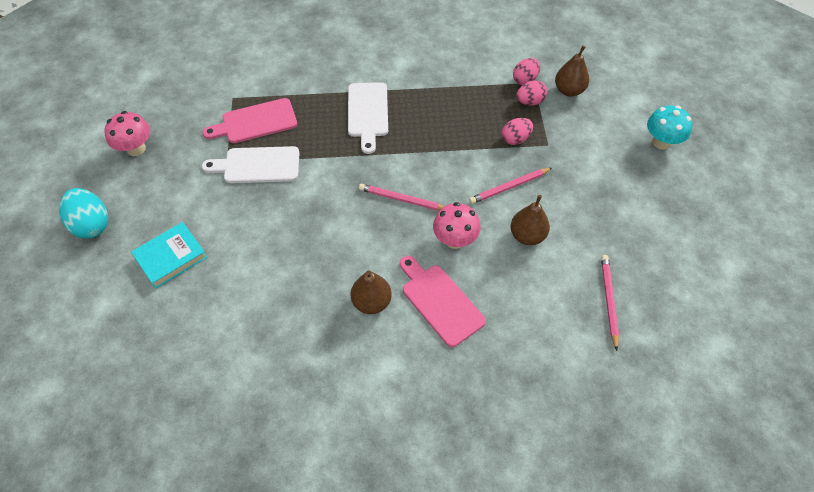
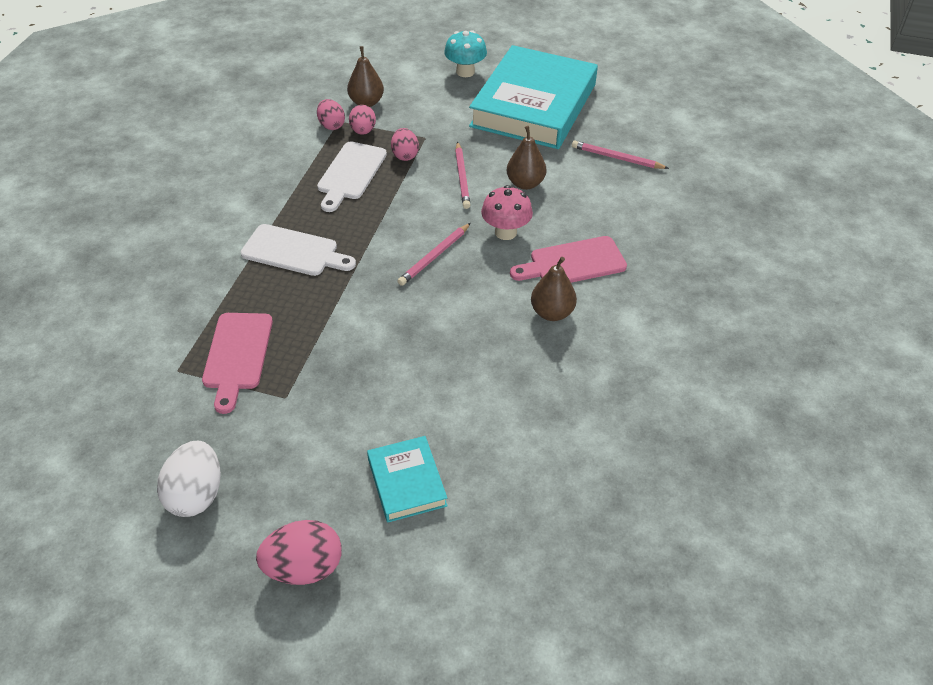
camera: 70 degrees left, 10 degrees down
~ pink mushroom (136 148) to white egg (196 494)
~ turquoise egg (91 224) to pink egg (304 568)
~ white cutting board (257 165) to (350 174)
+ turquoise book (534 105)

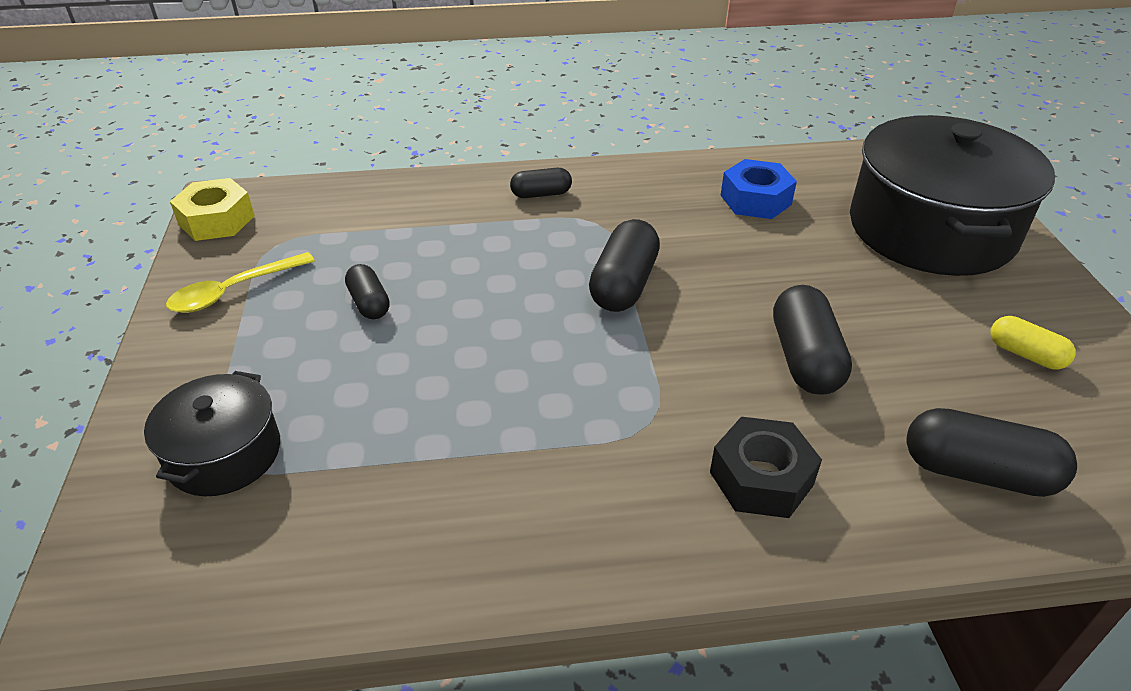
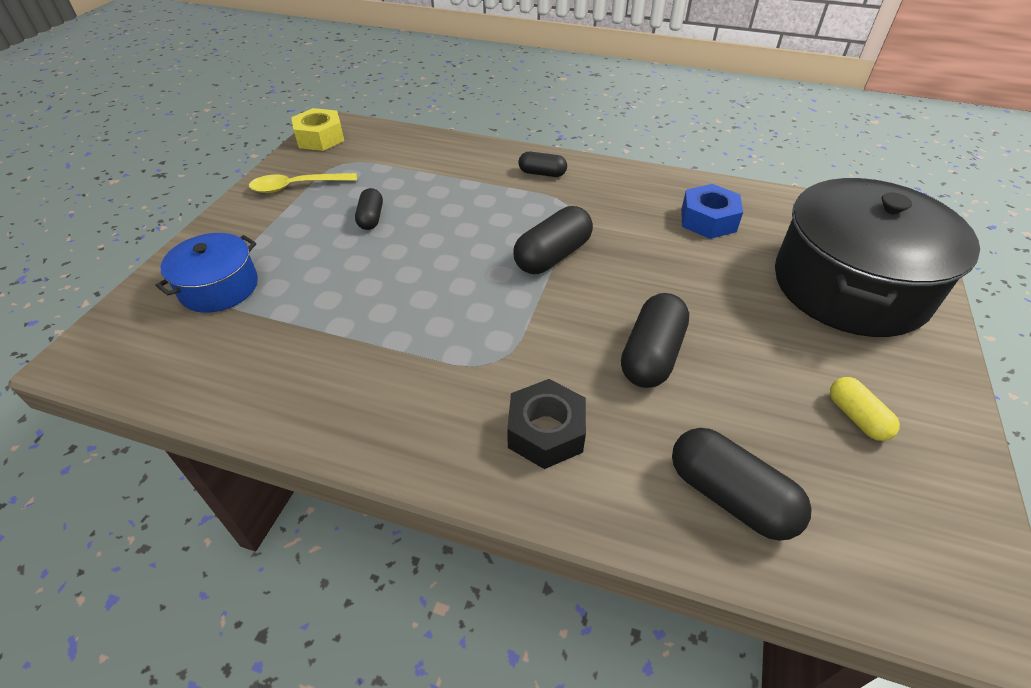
camera: 25 degrees right, 5 degrees up
~ black pot (224 453) to blue pot (219 287)

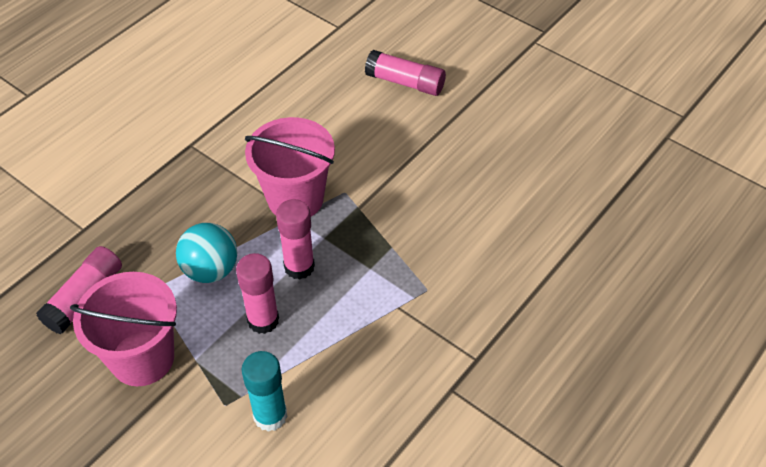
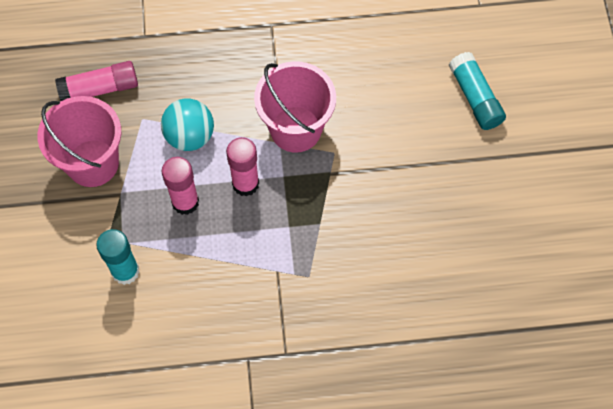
camera: 45 degrees right, 15 degrees up
~ pink glue stick (405 82) to turquoise glue stick (475 97)

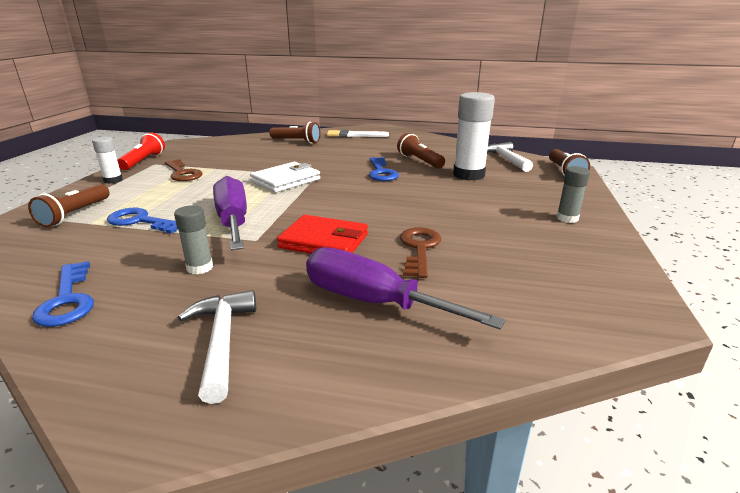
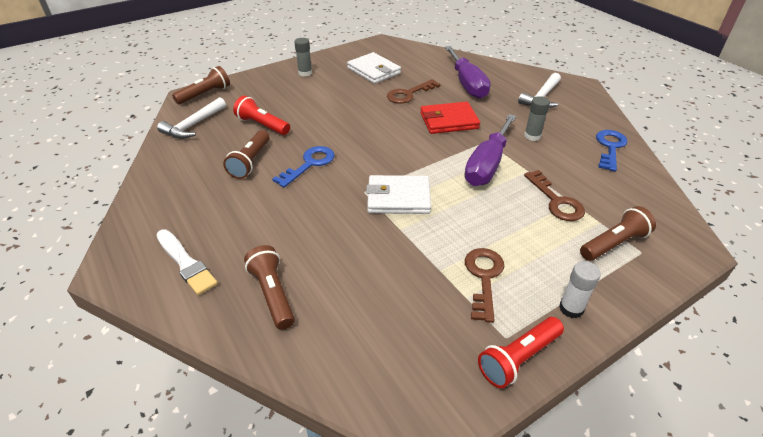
camera: 135 degrees left, 15 degrees up
~ white glue stick (468 175) to red flashlight (262 125)
+ white wallet (374 71)
~ red wallet (324 241) = (449 121) 75 degrees counterclockwise
~ blue key (141 221) to brown key (556 201)

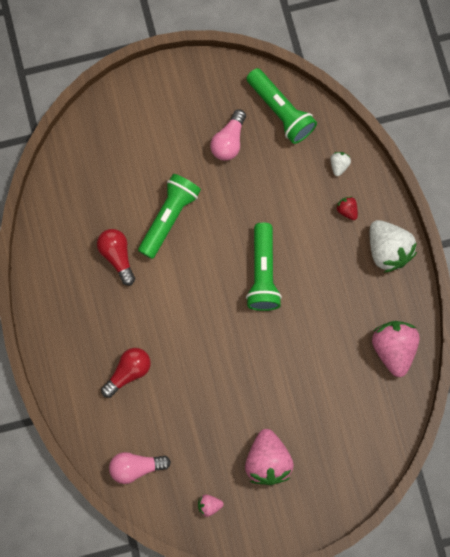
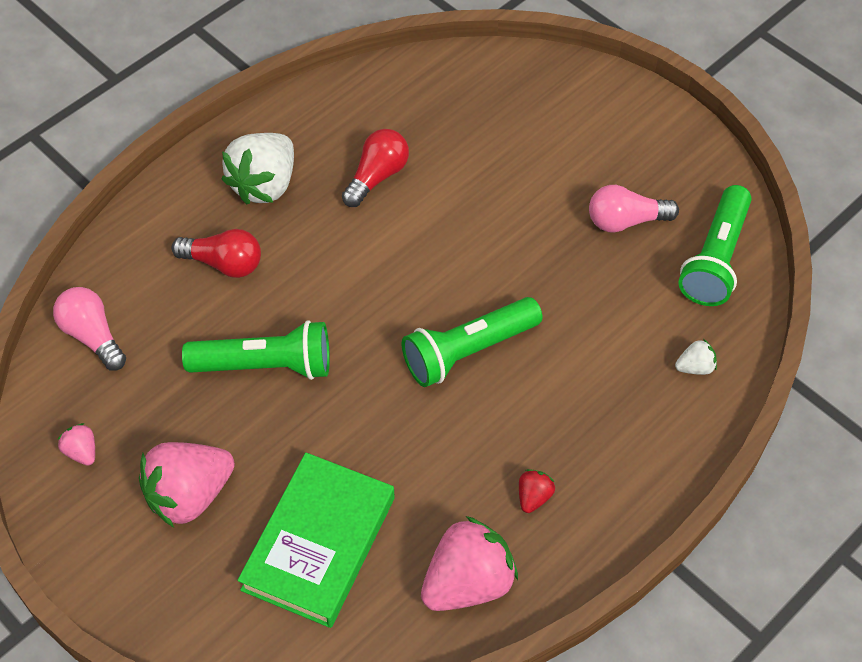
camera: 60 degrees right, 20 degrees down
~ green flashlight (169 218) to (265 365)
~ white strawberry (388 250) to (264 185)
+ green book (319 543)
~ red strawberry (347 210) to (534 497)

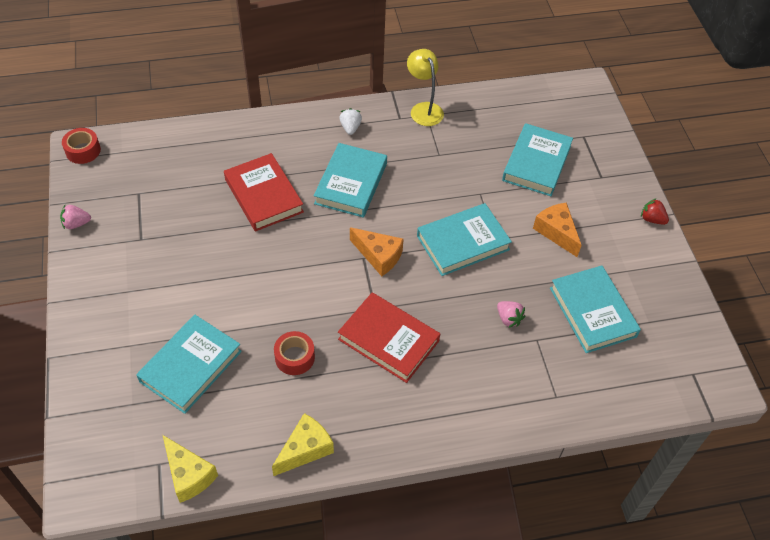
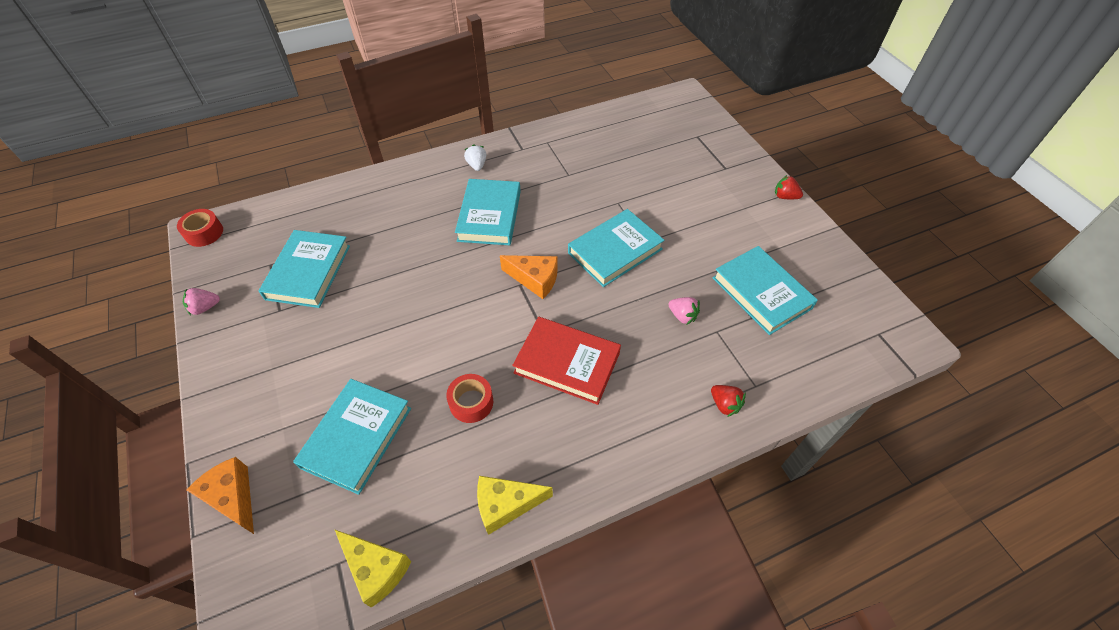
camera: 10 degrees left, 0 degrees up
~ orange cheese (556 232) to (233 498)
~ turquoise book (536 163) to (308 272)
~ yellow cheese (305 449) = (506 505) 135 degrees counterclockwise
+ red strawberry (724 404)
- red book (263 196)
- yellow lamp (424 109)

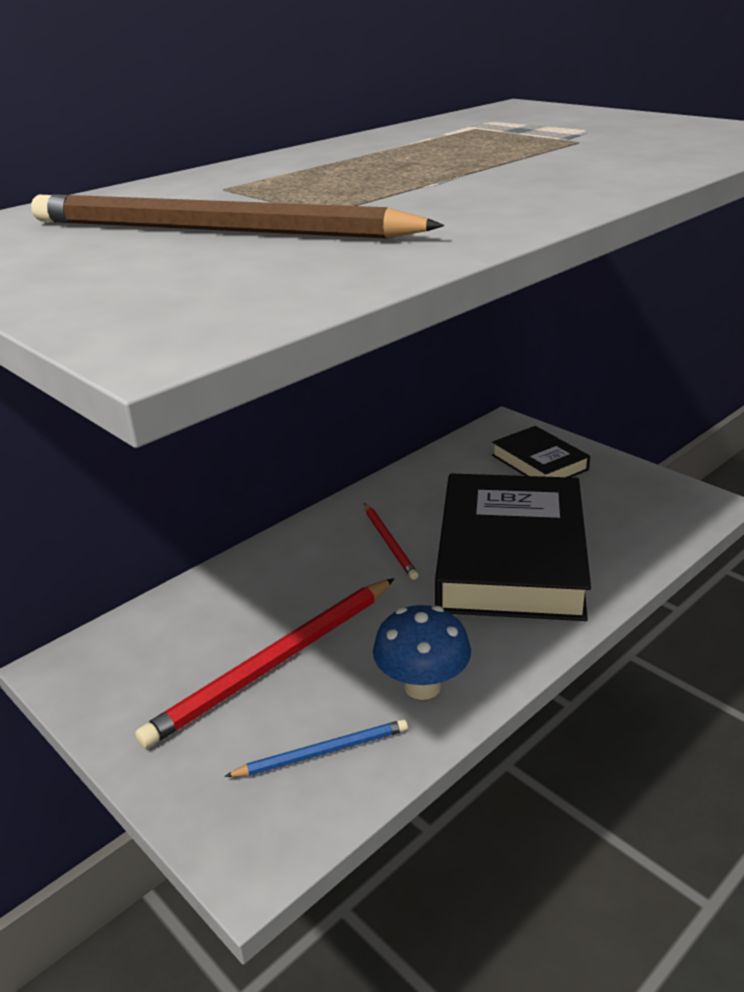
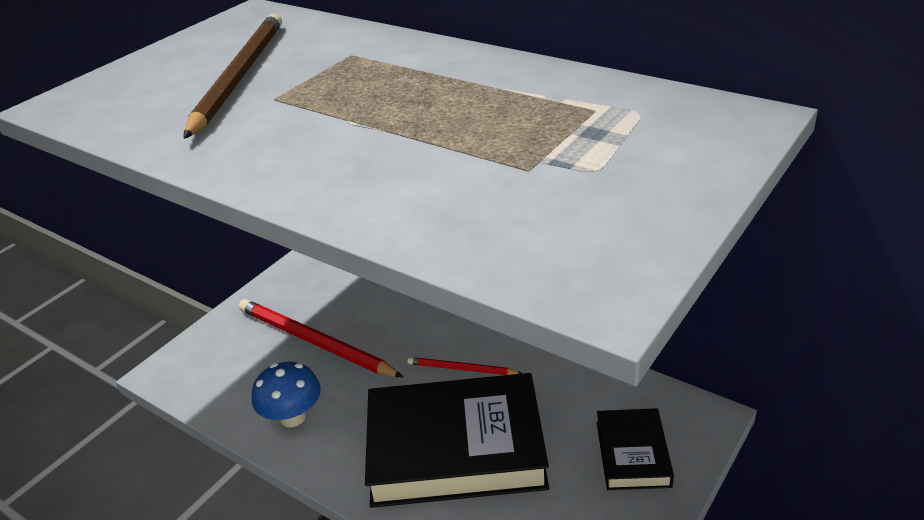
camera: 80 degrees right, 5 degrees up
~ red pencil (389 543) = (461 369) 45 degrees clockwise
~ black book (539 462) = (633 453) 45 degrees counterclockwise
- blue pencil (323 752)

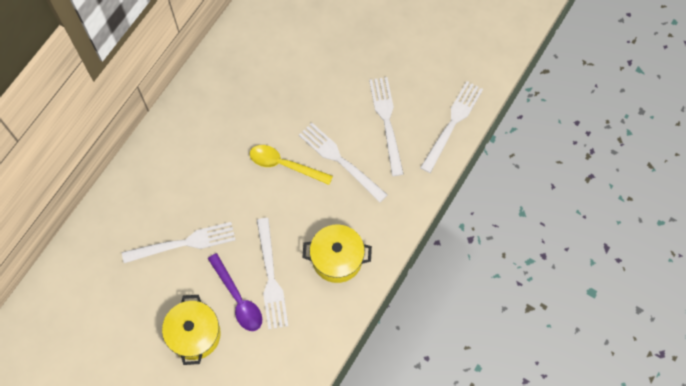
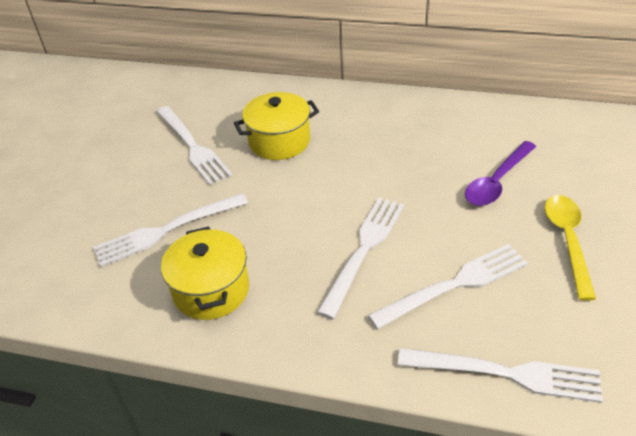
camera: 75 degrees right, 25 degrees down
~ yellow pot (194 334) to (279 141)
~ purple spoon (238 299) to (497 181)
~ yellow spoon (284 165) to (567 241)

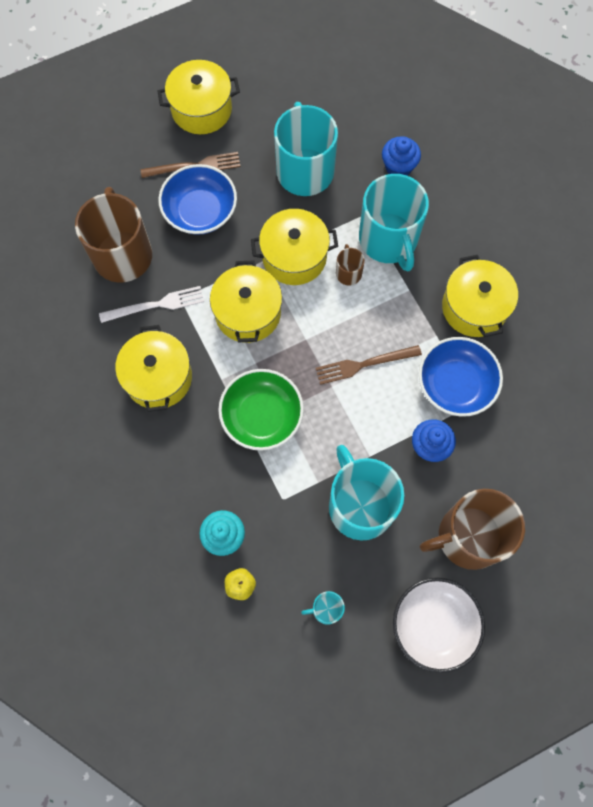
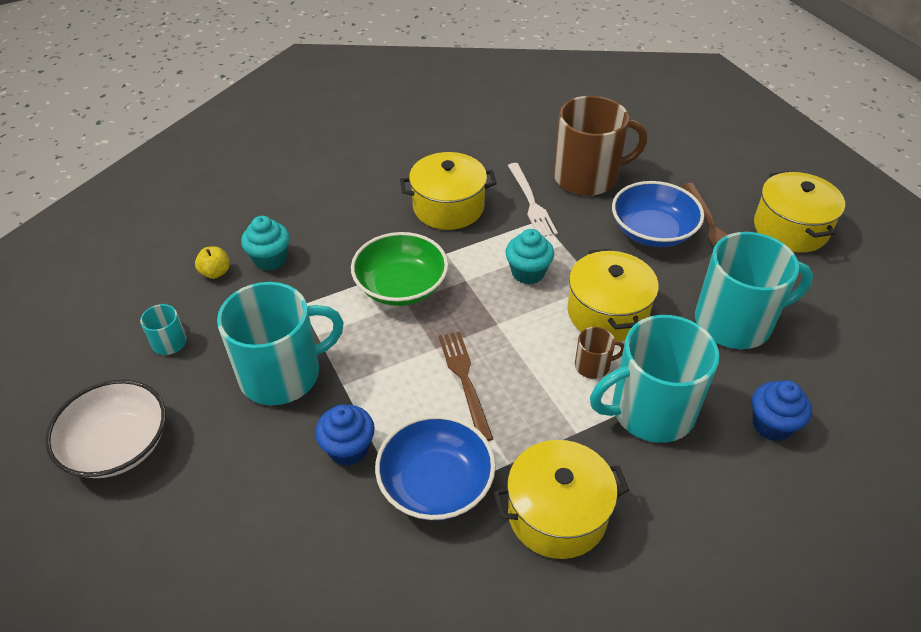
camera: 90 degrees right, 25 degrees down
~ yellow pot (248 313) to turquoise cupcake (528 272)
- brown mug (468 537)

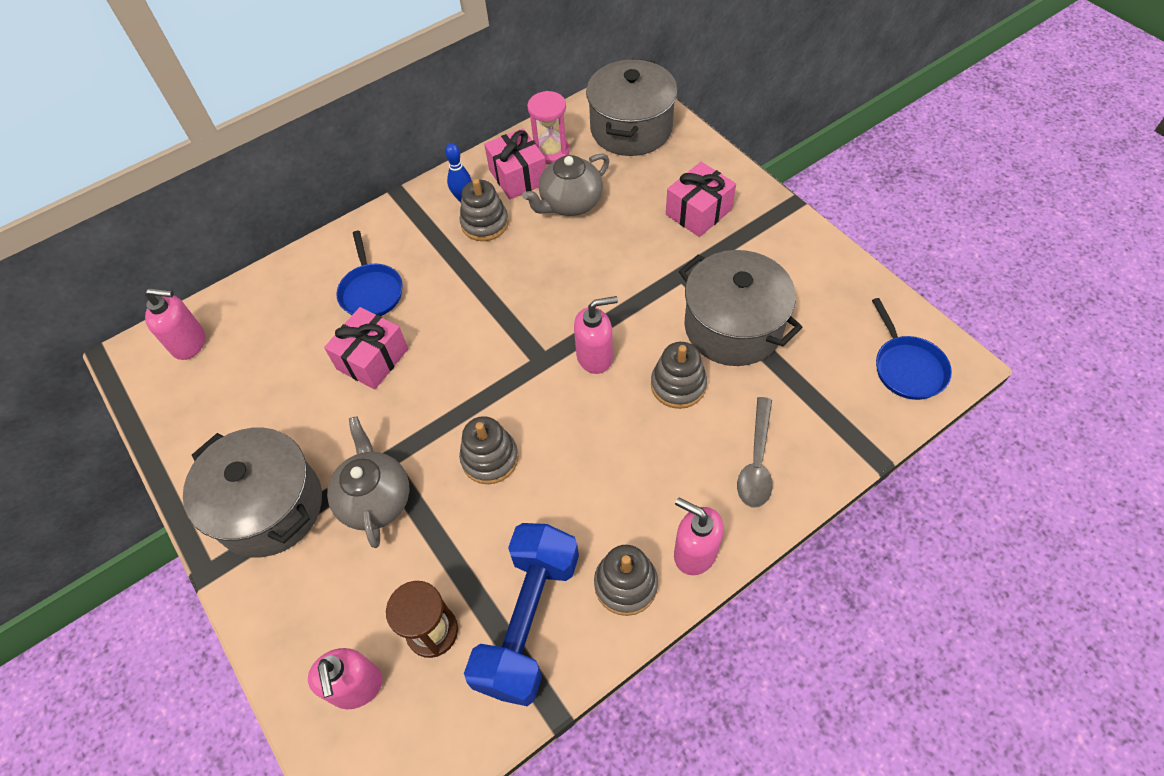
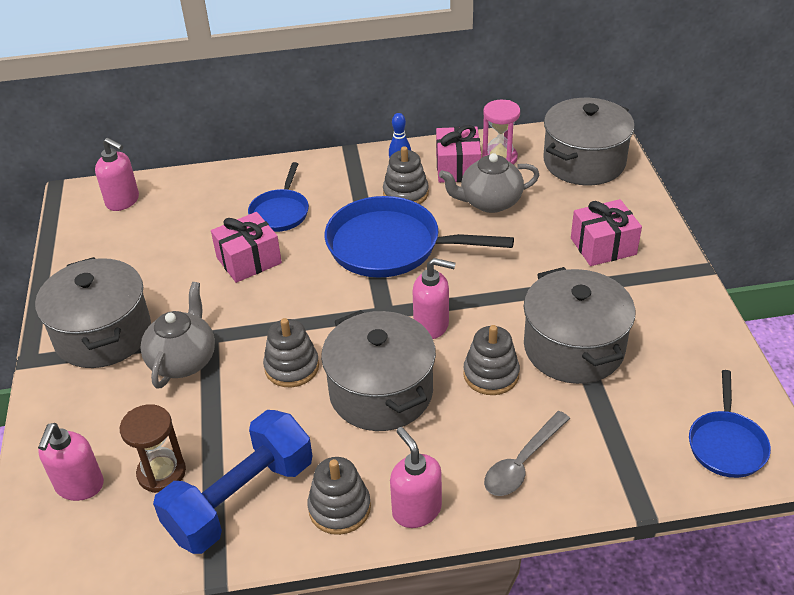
camera: 25 degrees right, 15 degrees down
+ grey pot (381 392)
+ blue pan (390 246)

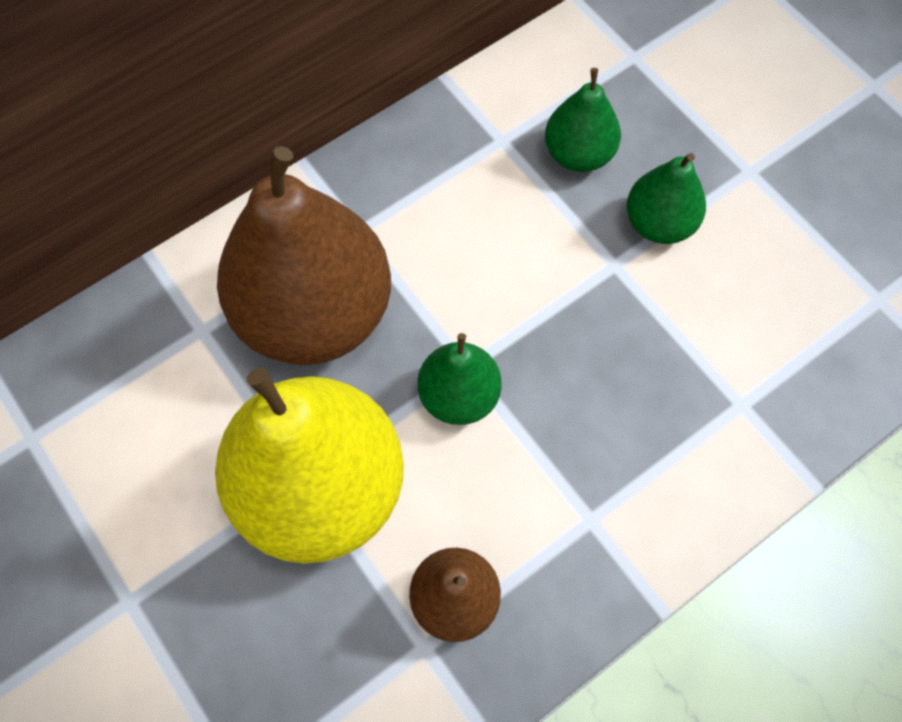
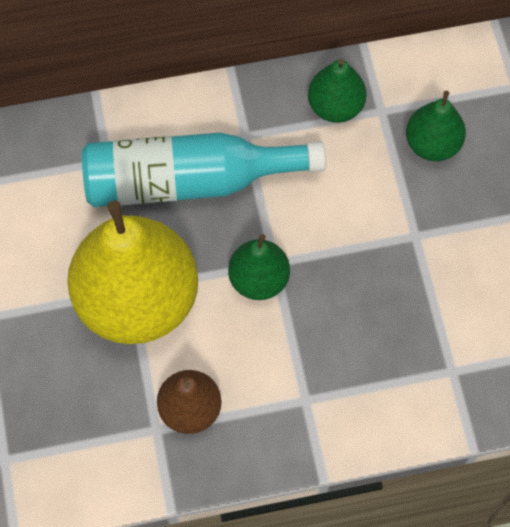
camera: 25 degrees right, 0 degrees up
~ brown pear (315 313) to turquoise bottle (188 181)
~ green pear (659 223) to (335 106)

